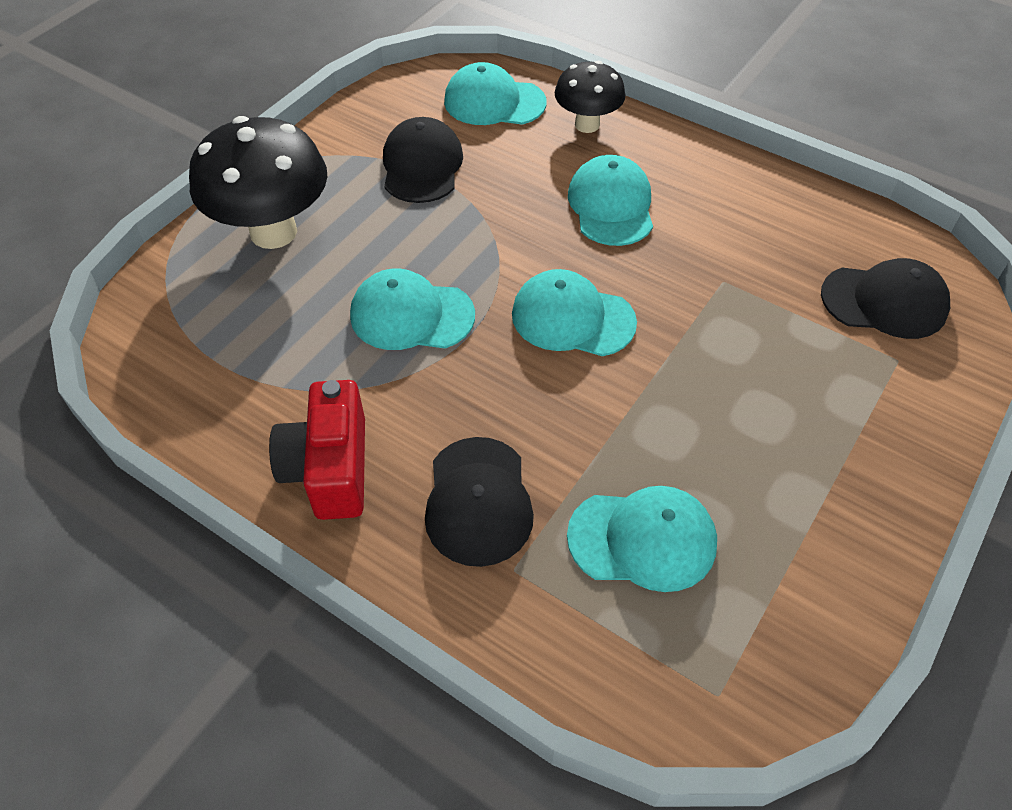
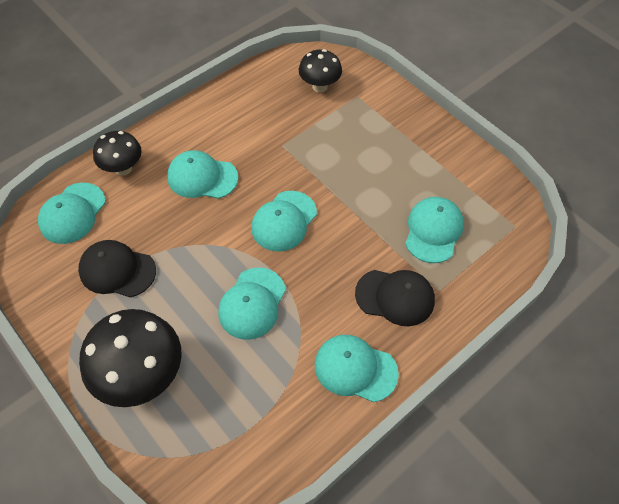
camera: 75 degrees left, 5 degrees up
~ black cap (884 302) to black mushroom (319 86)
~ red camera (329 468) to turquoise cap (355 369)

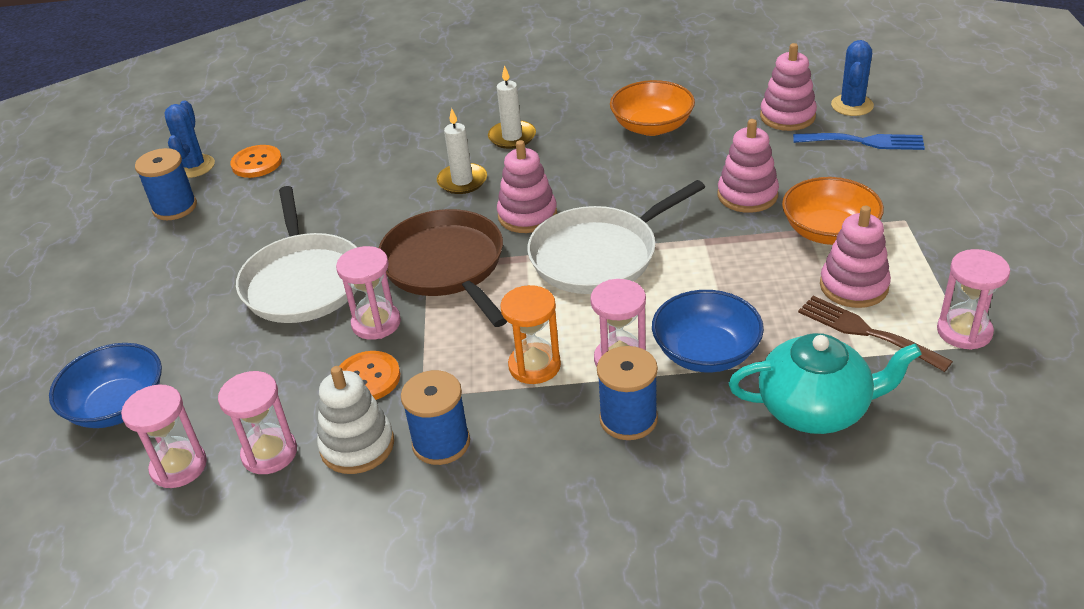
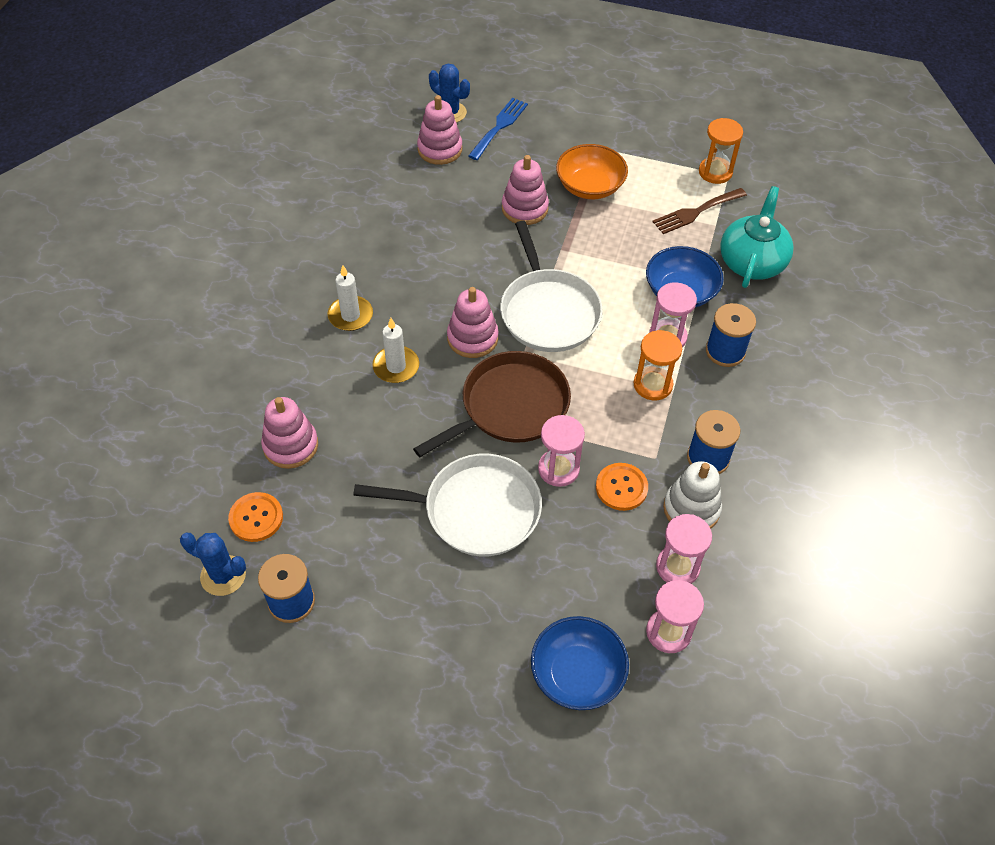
camera: 75 degrees left, 15 degrees up
~ pink stacking toy (853 286) to (290 445)
~ brown pan (446 266) = (510 407) 150 degrees clockwise
~ pink hourglass (964 331) to orange hourglass (715 172)
- orange bowl (652 126)

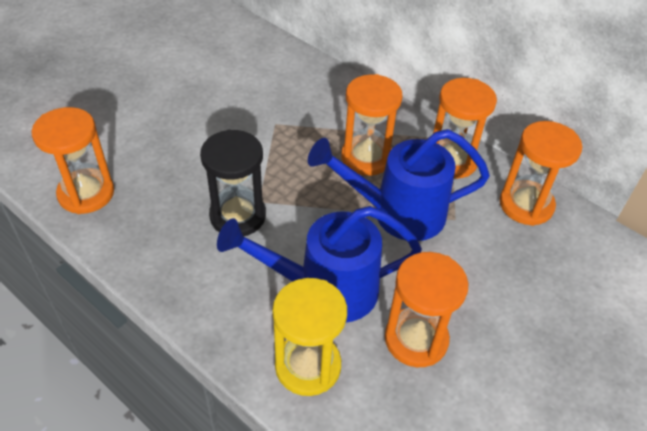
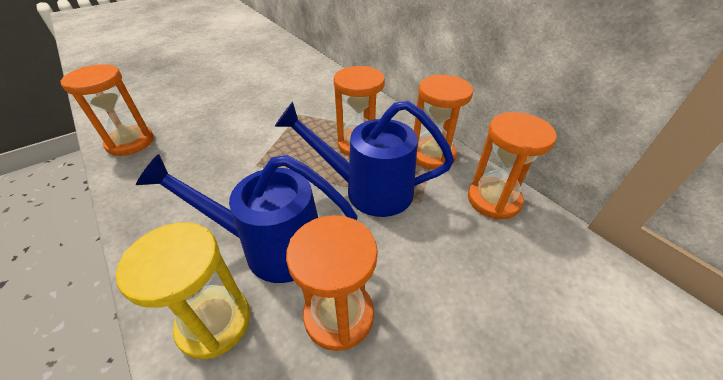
camera: 15 degrees right, 5 degrees down
- black hourglass (238 216)

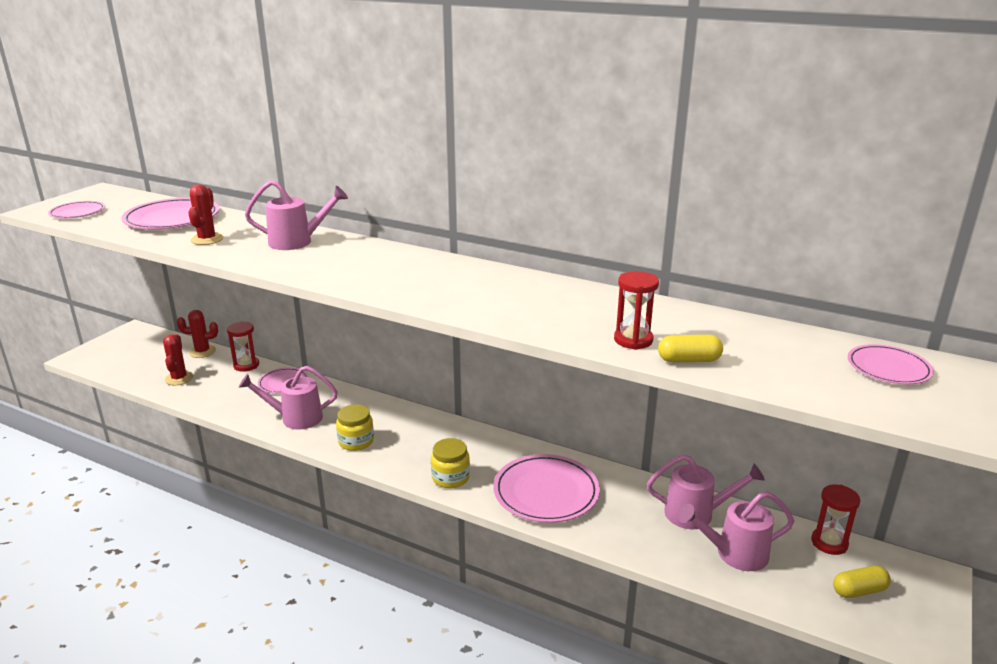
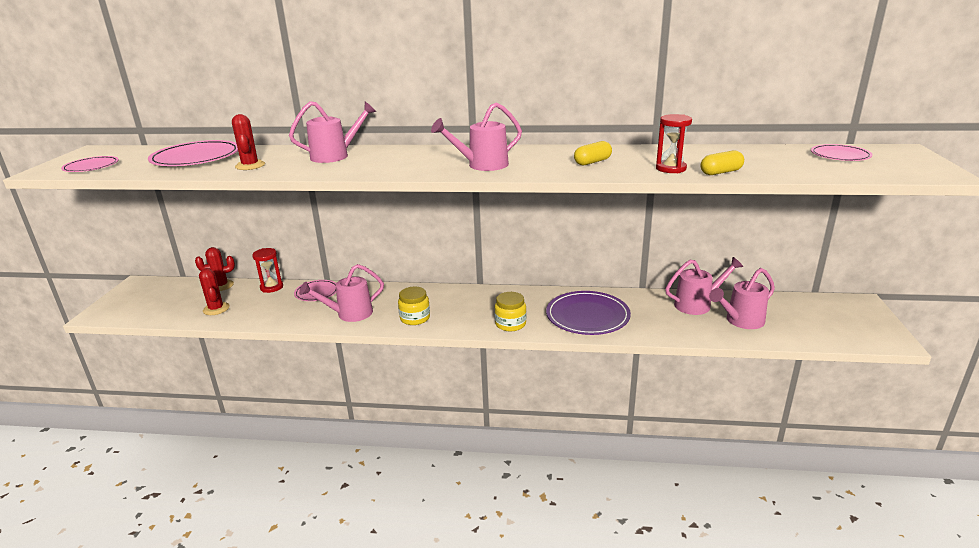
camera: 20 degrees left, 0 degrees up
+ pink watering can (482 165)
~ pink plate (546 492) to purple plate (587 316)
~ yellow capsule (859 590) to (592 162)
- red hourglass (829 543)

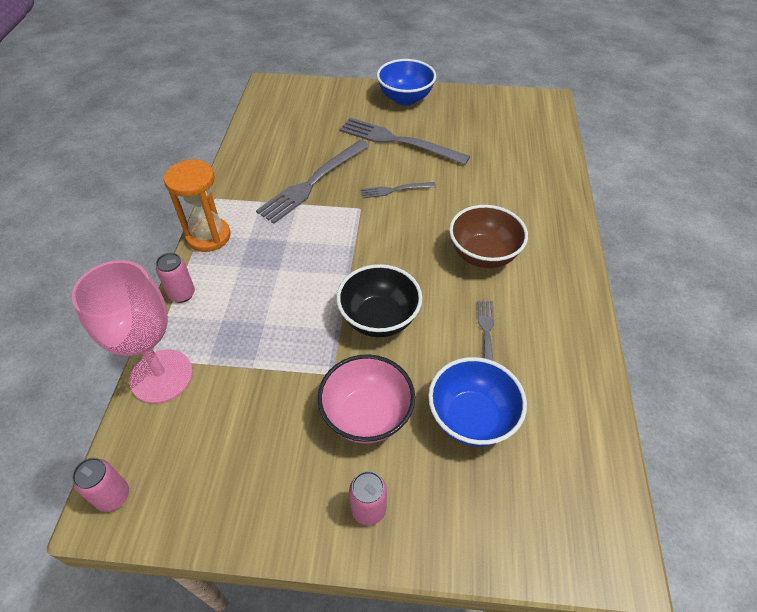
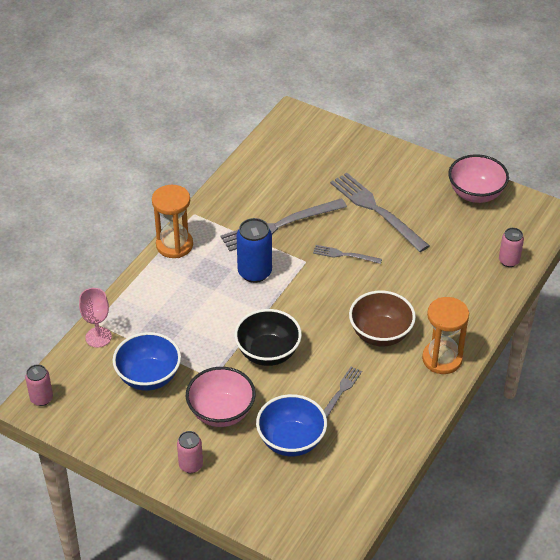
camera: 25 degrees right, 5 degrees down
~ pink goblet (161 376) = (98 337) x0.57
~ blue bowl (405 98) to (148 377)
+ blue can (254 272)
+ orange hourglass (442 359)
+ pink bowl (475 194)
~ pink can (182 294) to (509 261)

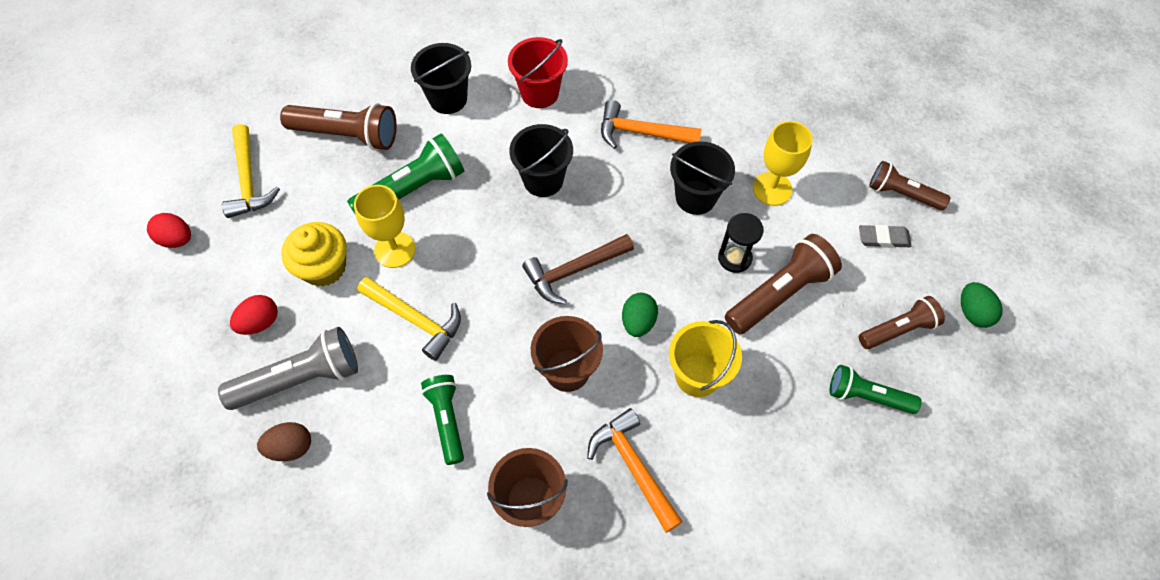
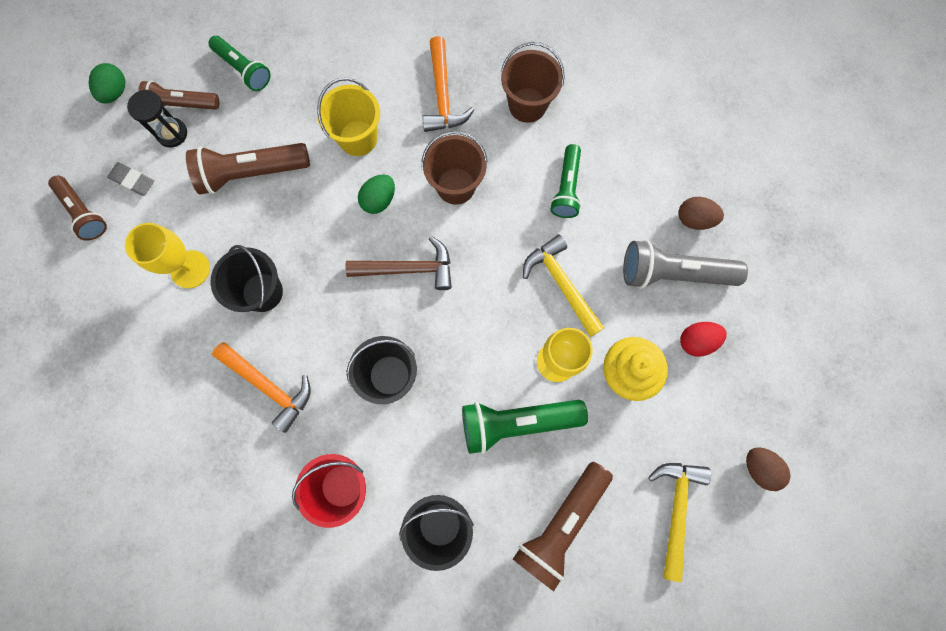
camera: 155 degrees left, 15 degrees up
~ black hourglass (734 258) to (172 133)
~ brown flashlight (347 135) = (561 523) 90 degrees counterclockwise
~ red egg (177 239) to brown egg (759 468)

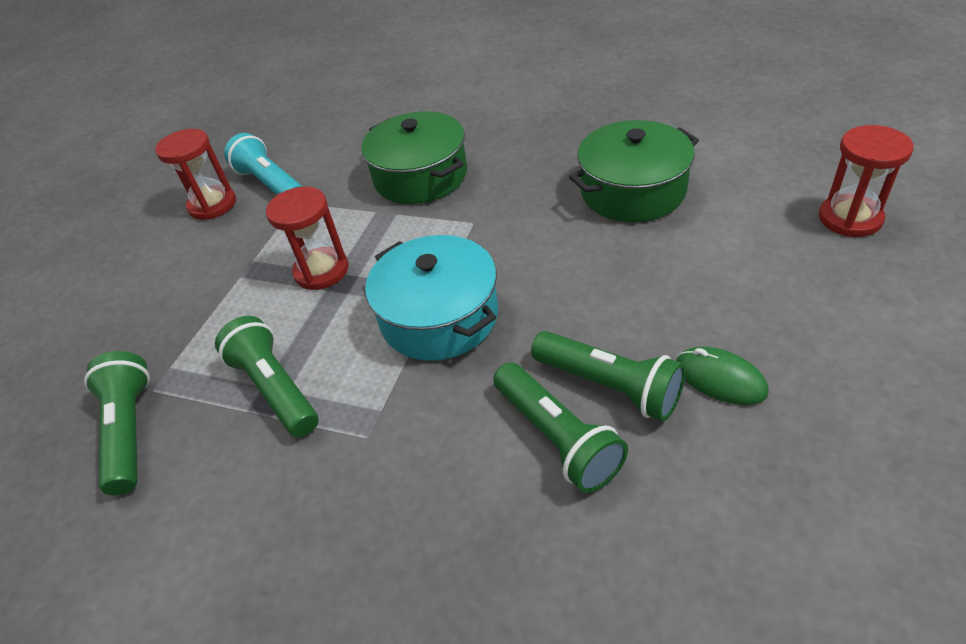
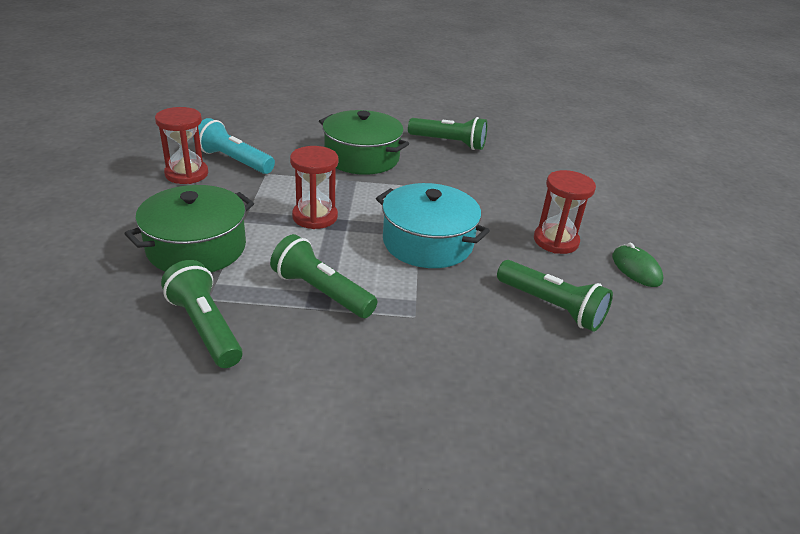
camera: 25 degrees left, 10 degrees down
~ green pot (632 191) to (196 248)
~ green flashlight (609 386) to (449 143)
~ red hourglass (850 218) to (556 241)
~ green mouse (720 378) = (636 269) 45 degrees clockwise

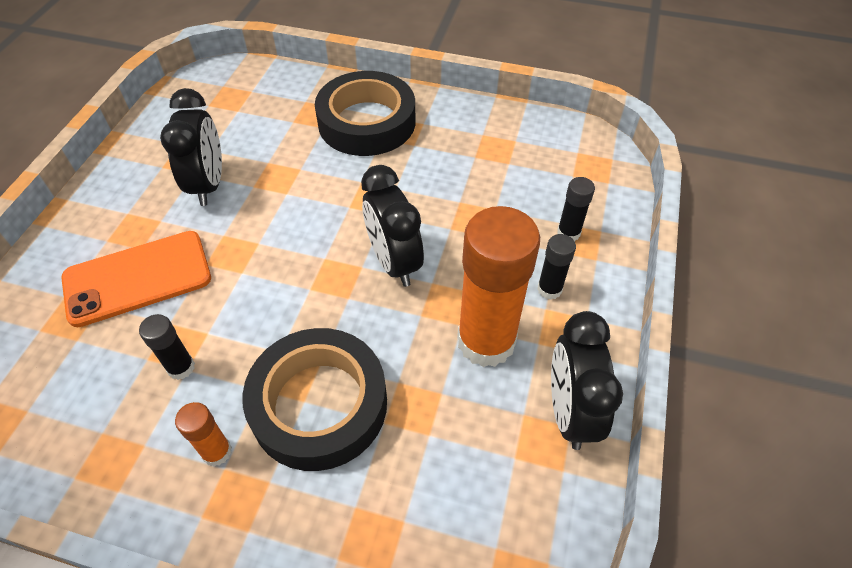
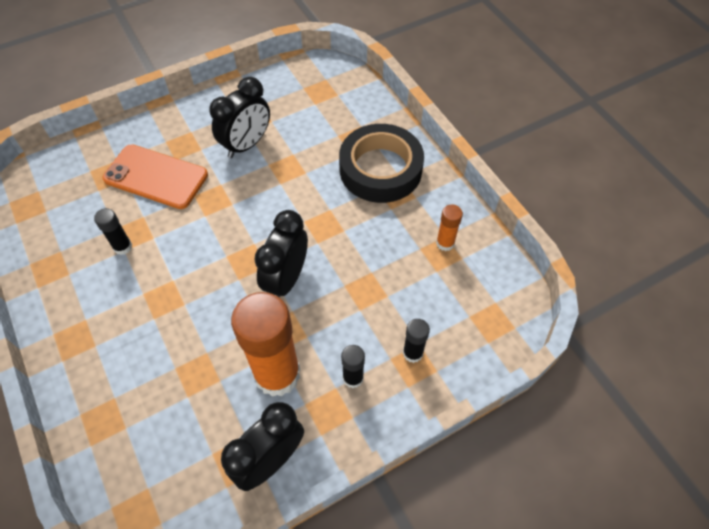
camera: 45 degrees right, 5 degrees up
~ orange glue stick (217 452) to (445 243)
- black tape (319 404)

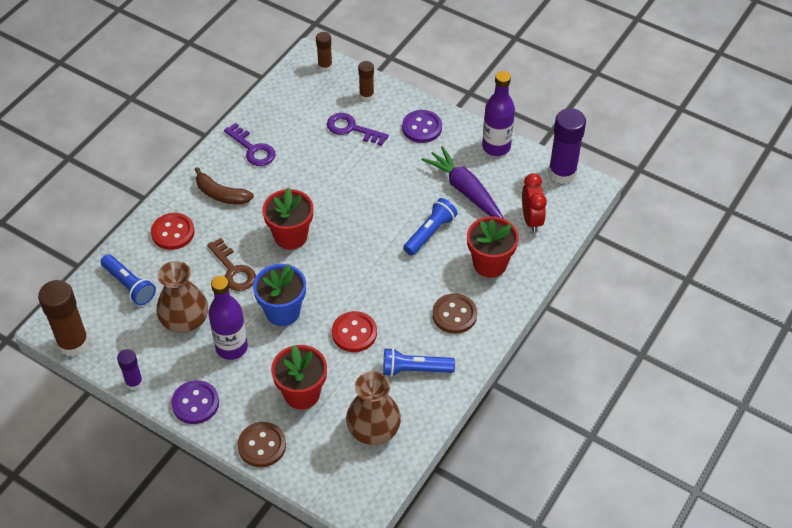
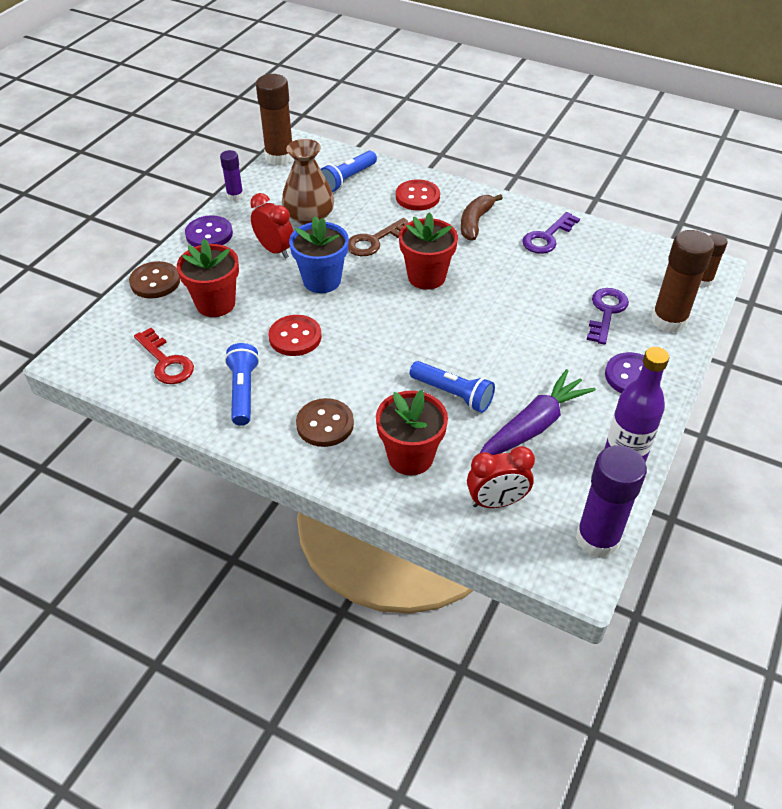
camera: 85 degrees right, 5 degrees down
~ brown vase (373 428) to red key (166 362)
~ purple bottle (231 347) to red clock (275 250)
~ brown glue stick (366 95) = (668 321) x1.83

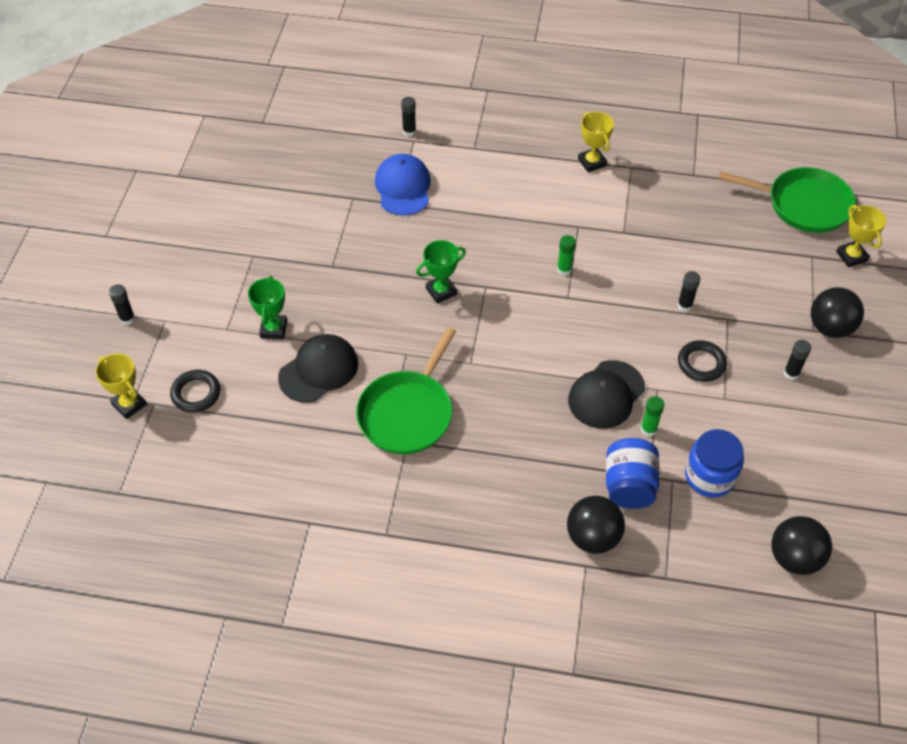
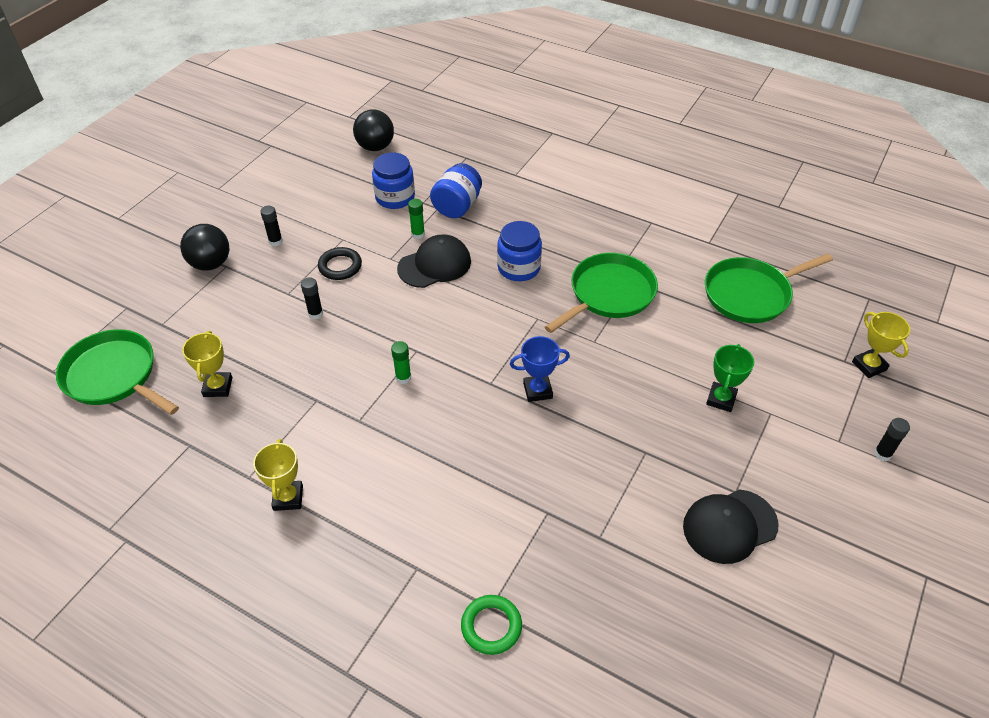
camera: 160 degrees left, 5 degrees down
~ yellow trophy (851 256) to (218 387)
~ black glue stick (409 132) to green ring (491 626)
+ blue jar (519 268)
~ green trophy (441 291) to blue trophy (537 390)
~ black cap (318 370) to (729 526)
+ green pan (750 294)
- black ring (196 393)
- blue cap (403 187)
- black ball (592 537)

